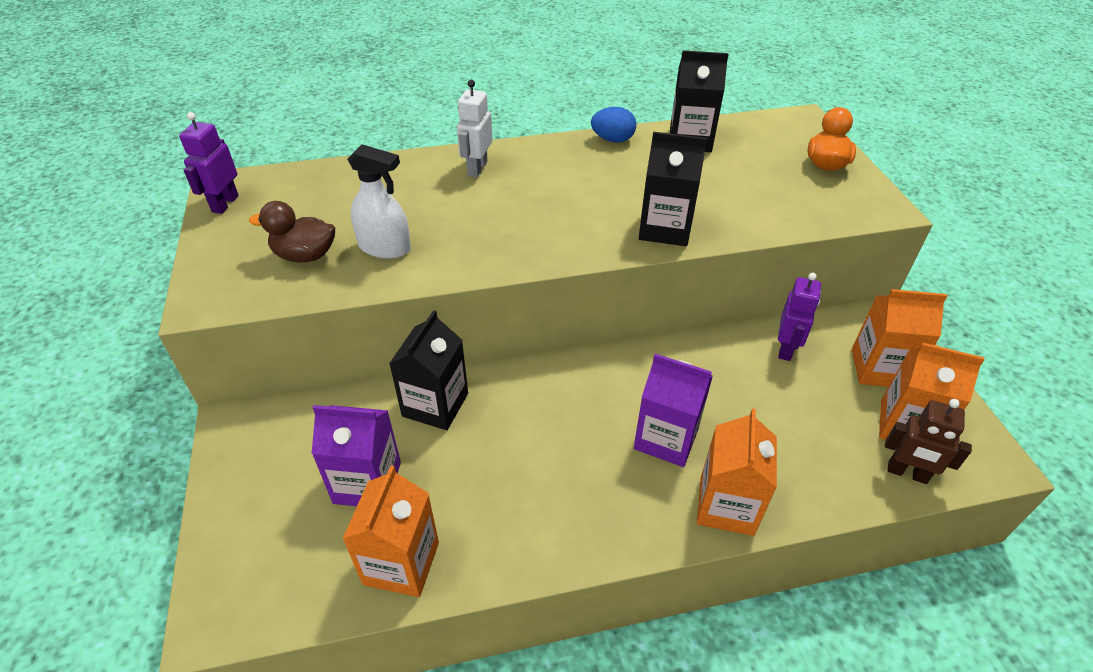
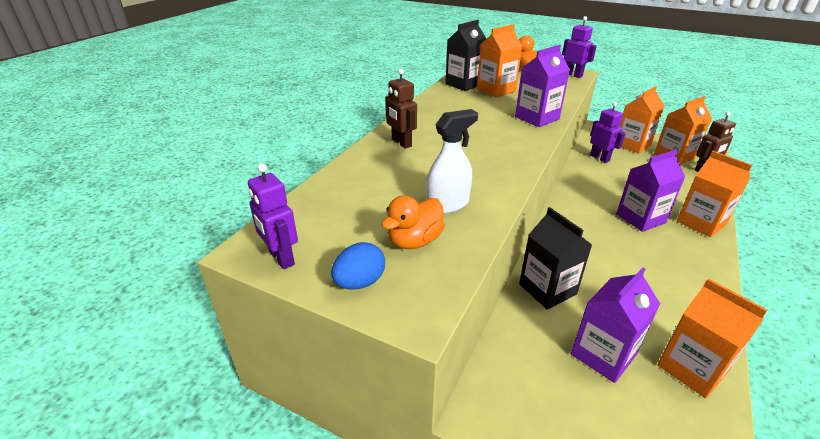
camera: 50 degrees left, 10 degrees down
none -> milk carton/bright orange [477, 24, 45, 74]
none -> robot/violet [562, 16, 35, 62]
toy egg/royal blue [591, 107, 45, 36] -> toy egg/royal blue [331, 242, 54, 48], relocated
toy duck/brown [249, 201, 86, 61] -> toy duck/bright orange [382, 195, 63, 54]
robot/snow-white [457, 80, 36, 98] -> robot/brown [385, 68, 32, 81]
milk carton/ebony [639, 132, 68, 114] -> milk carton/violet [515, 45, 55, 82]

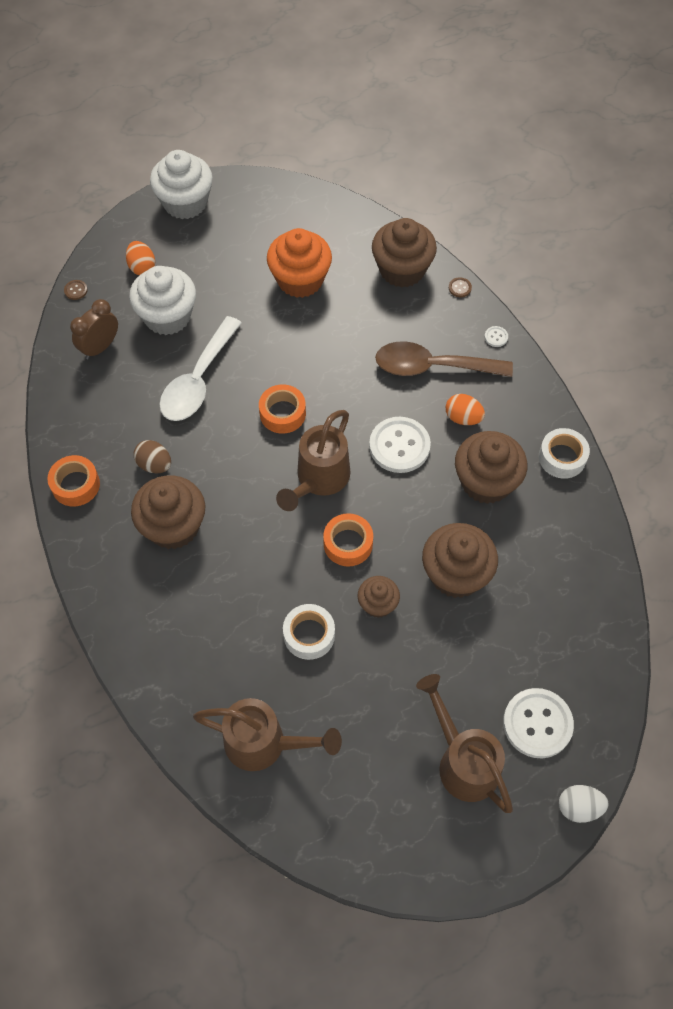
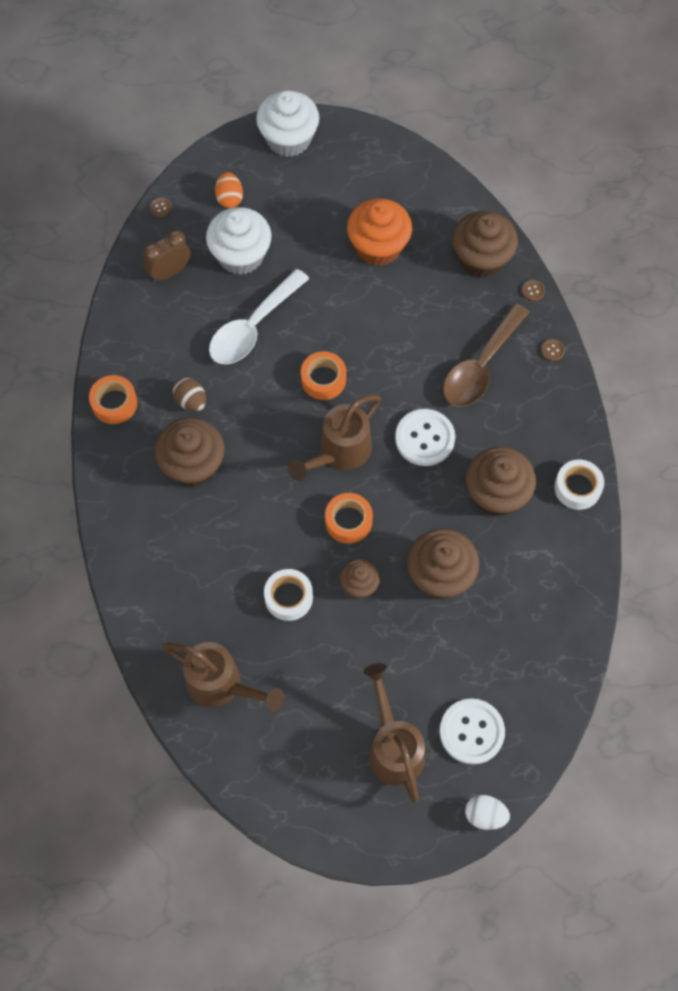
camera: 15 degrees right, 5 degrees up
toy egg/bright orange [446, 394, 39, 31] -> none
button/snow-white [484, 326, 24, 21] -> button/brown [541, 339, 24, 22]
teaspoon/brown [375, 341, 138, 36] -> teaspoon/brown [443, 303, 87, 104], 75 degrees counterclockwise

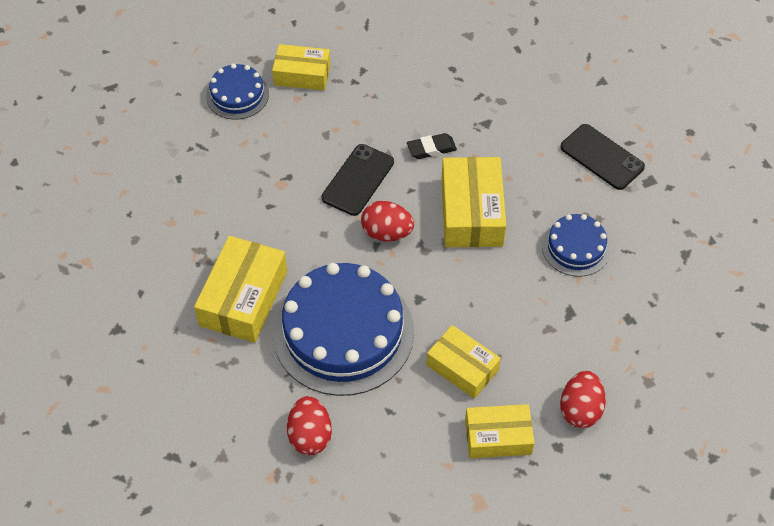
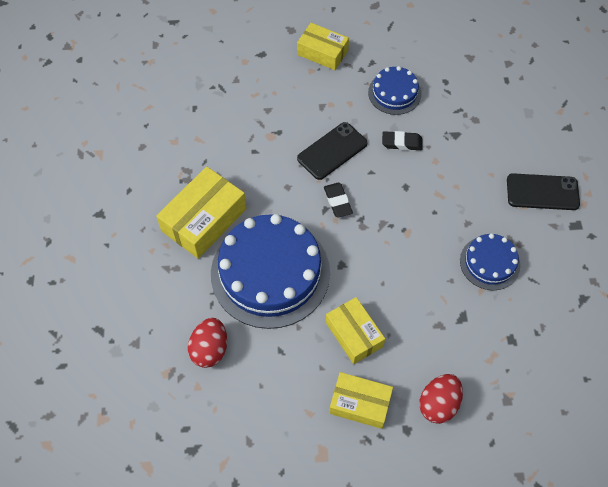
camera: 20 degrees right, 5 degrees up
package/golden [441, 157, 65, 90] -> none
layer cake/royal blue [206, 63, 63, 57] -> layer cake/royal blue [368, 66, 54, 49], relocated
toy egg/scarlet [361, 201, 53, 40] -> eraser/ebony [324, 183, 29, 35]
mobile phone/ebony [560, 124, 85, 66] -> mobile phone/ebony [507, 173, 73, 37], 60 degrees counterclockwise

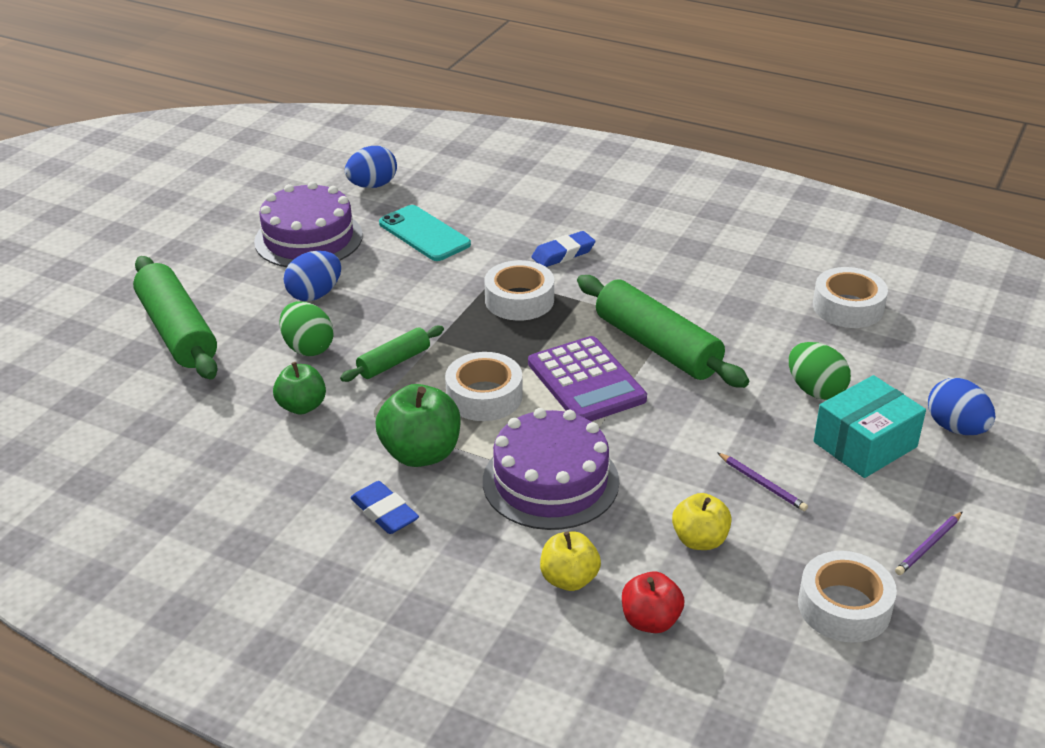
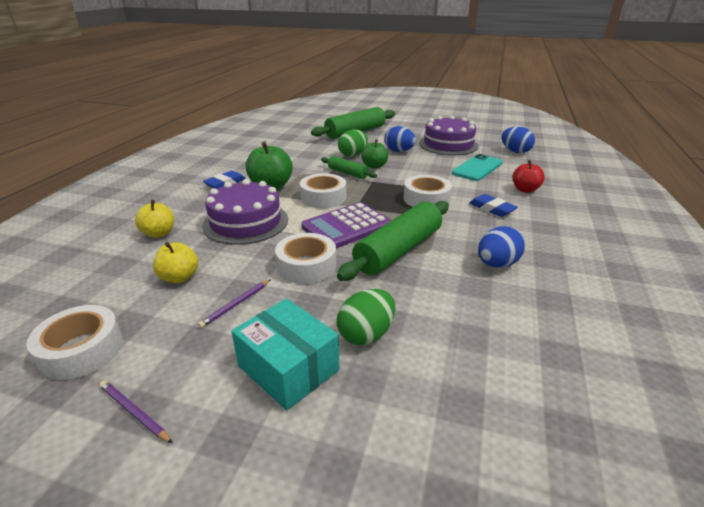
camera: 80 degrees right, 5 degrees down
toy apple/emerald [273, 362, 53, 53] -> toy apple/emerald [361, 139, 27, 30], relocated
toy apple/scarlet [622, 571, 62, 62] -> toy apple/scarlet [512, 160, 33, 33], relocated
roll of tape/snow-white [813, 267, 75, 61] -> roll of tape/snow-white [275, 233, 61, 51], relocated
toy egg/royal blue [928, 378, 67, 57] -> toy egg/royal blue [478, 226, 47, 42], relocated

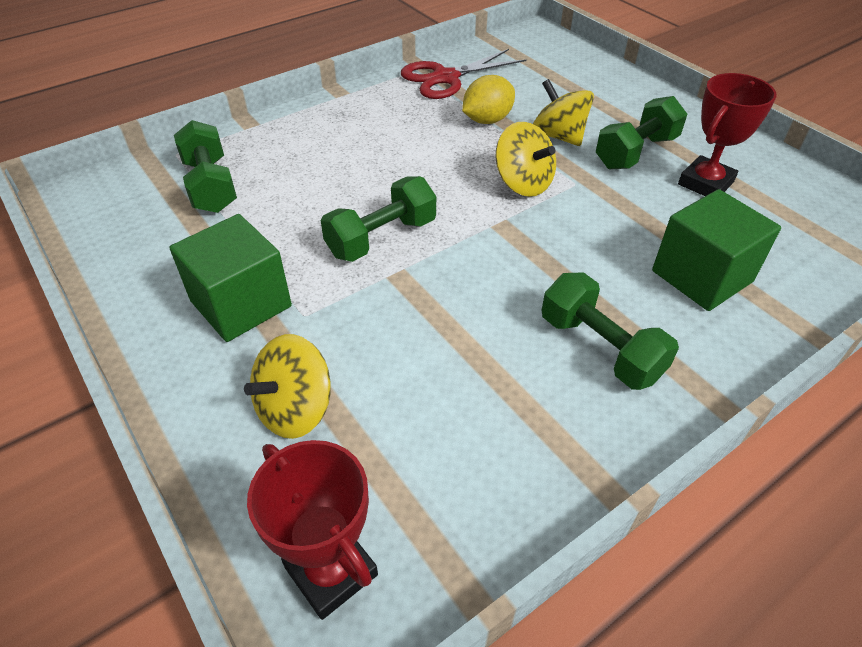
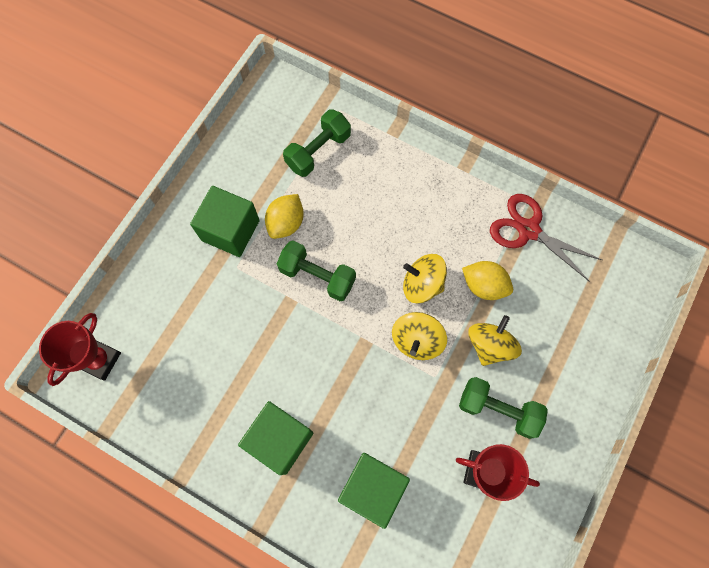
camera: 65 degrees right, 25 degrees up
none -> toy lemon/golden [265, 194, 39, 45]
whirligig/golden [244, 334, 87, 105] -> whirligig/golden [403, 254, 44, 49], relocated
dumbbell/emerald [541, 272, 138, 118] -> cube/emerald [238, 401, 76, 74]

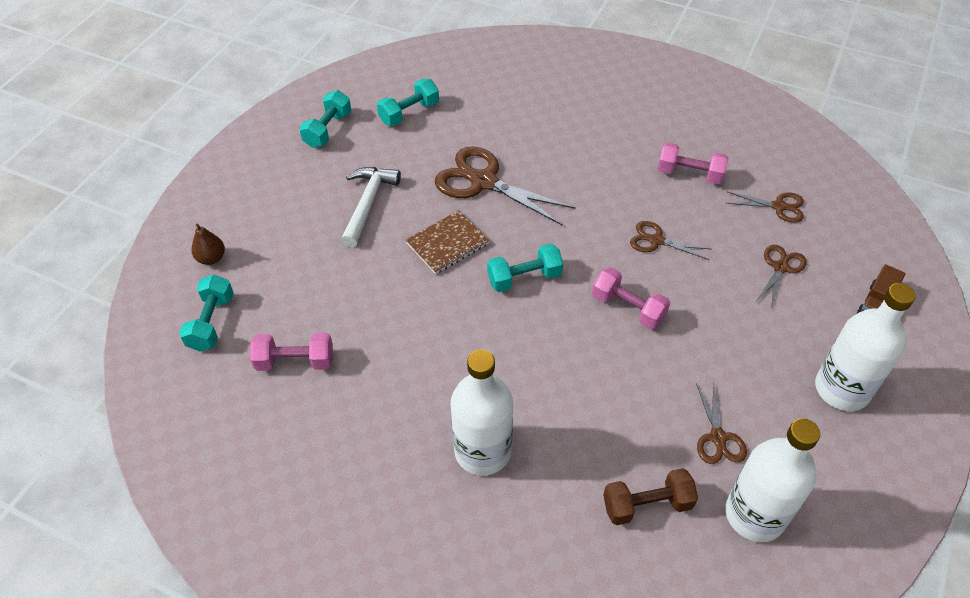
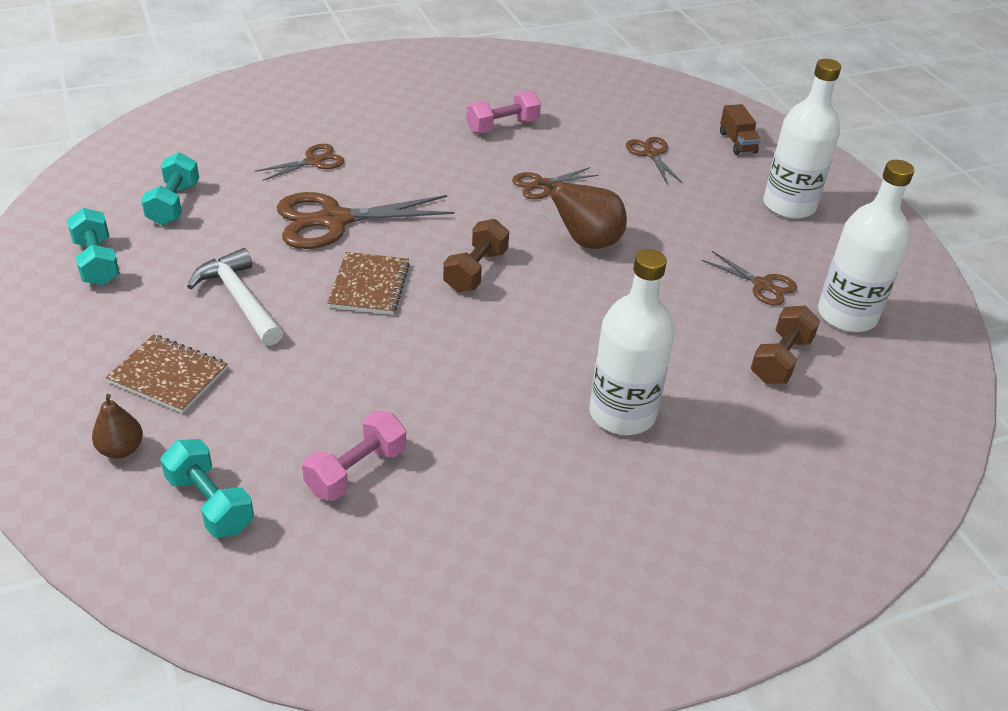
camera: 50 degrees left, 10 degrees down
none -> notepad/brown [106, 334, 121, 79]
pair of scissors/brown [727, 192, 77, 31] -> pair of scissors/brown [255, 144, 89, 37], relocated
dumbbell/rosy [592, 267, 78, 62] -> toy pear/brown [537, 179, 90, 70]
dumbbell/teal [487, 244, 76, 48] -> dumbbell/brown [443, 219, 66, 73]

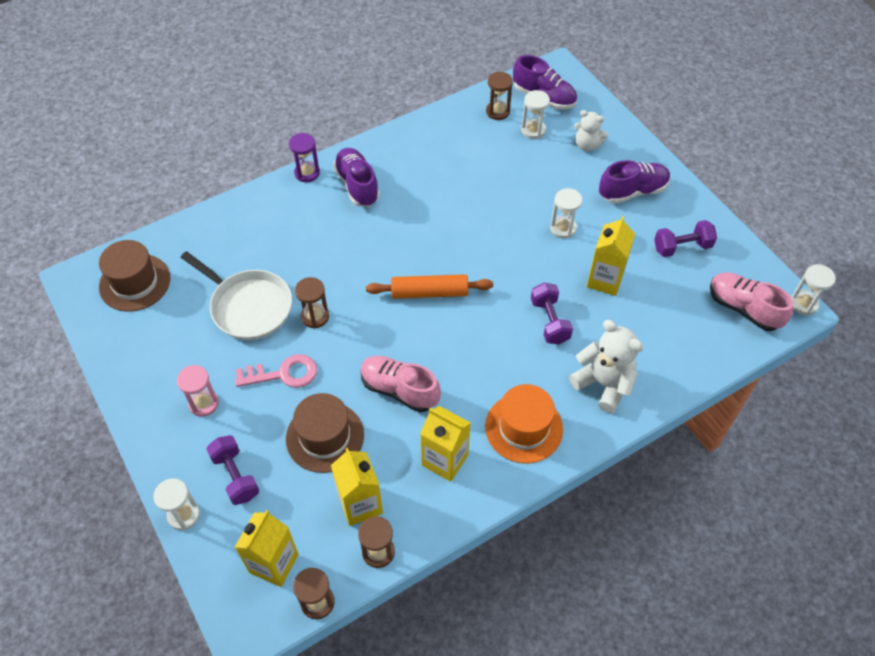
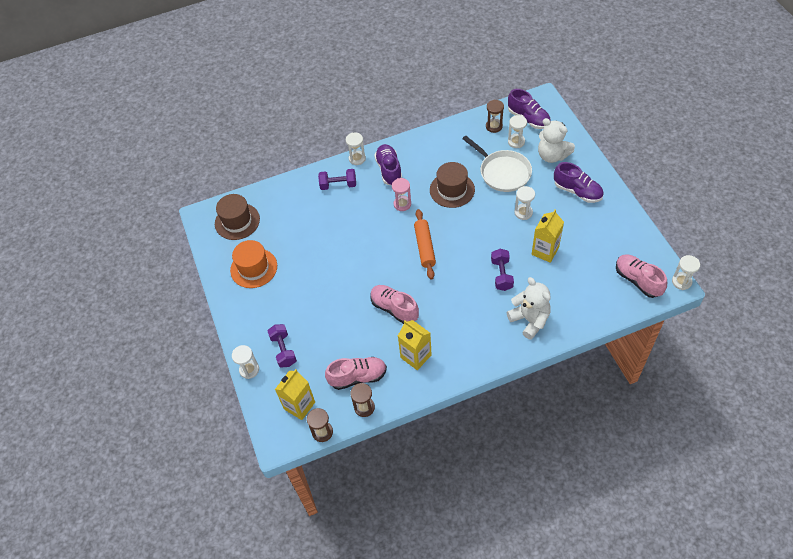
camera: 15 degrees right, 0 degrees up
door key/rosy [235, 354, 82, 34] -> none
hourglass/brown [295, 277, 34, 52] -> none
hourglass/rosy [177, 365, 42, 52] -> hourglass/rosy [392, 178, 19, 33], relocated
skillet/snow-white [180, 251, 112, 89] -> skillet/snow-white [462, 136, 70, 56], relocated
hat/brown [286, 393, 78, 80] -> hat/brown [430, 162, 45, 46], relocated
hat/bright orange [485, 384, 78, 79] -> hat/bright orange [230, 240, 47, 48], relocated
dumbbell/violet [654, 220, 63, 37] -> dumbbell/violet [318, 169, 38, 21], relocated
milk carton/golden [331, 448, 52, 78] -> lace-up shoe/rosy [325, 357, 62, 33]
hourglass/violet [289, 133, 31, 49] -> hourglass/snow-white [346, 132, 20, 33]
rolling pin/bright orange [366, 274, 127, 25] -> rolling pin/bright orange [414, 209, 22, 70], 75 degrees clockwise
lace-up shoe/violet [599, 160, 71, 44] -> lace-up shoe/violet [554, 162, 50, 41], 45 degrees clockwise
teddy bear/snow-white [575, 110, 34, 41] -> teddy bear/snow-white [538, 118, 37, 45], x1.56

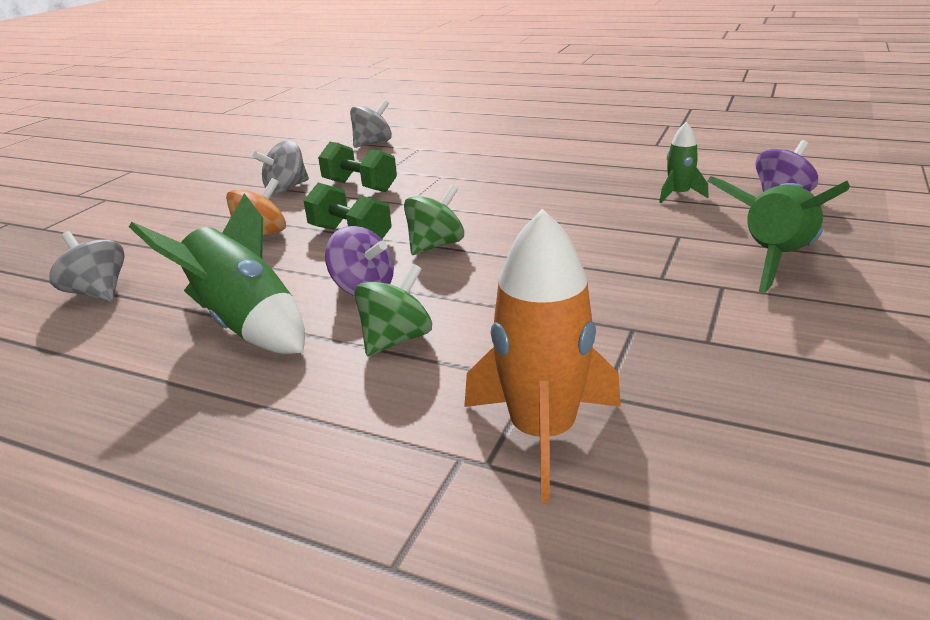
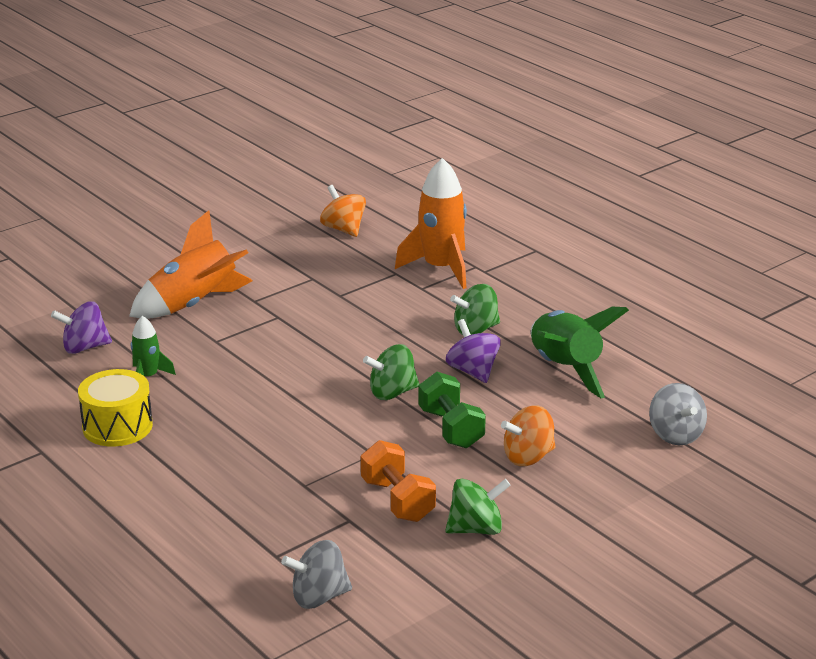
camera: 155 degrees left, 0 degrees up
none -> toy drum/golden [78, 369, 75, 78]
none -> whirligig/bright orange [320, 185, 46, 52]
whirligig/gray [253, 140, 56, 54] -> whirligig/emerald [445, 479, 65, 56]
dumbbell/emerald [318, 142, 79, 50] -> dumbbell/bright orange [361, 440, 75, 82]
rocket/emerald [708, 176, 142, 117] -> rocket/bright orange [129, 210, 124, 109]

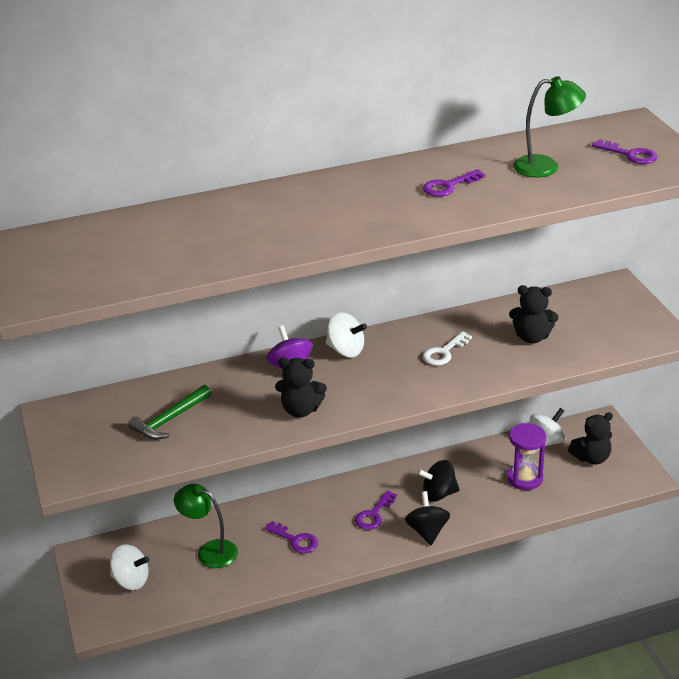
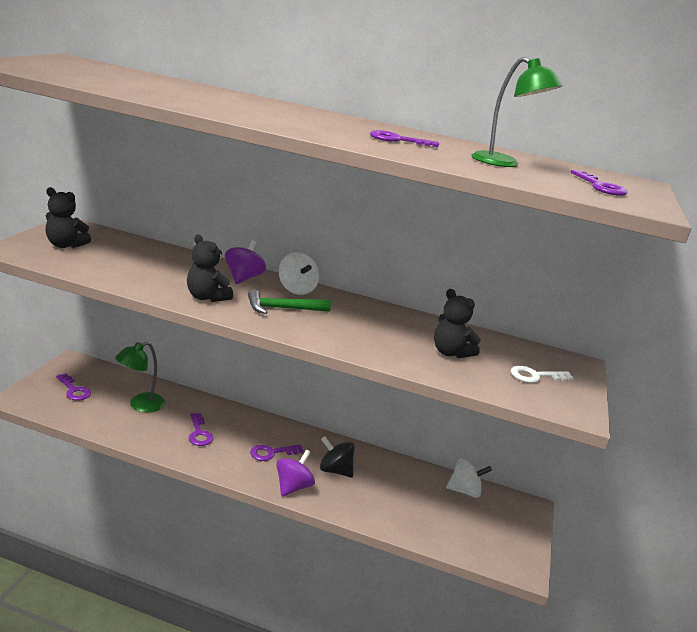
camera: 30 degrees right, 10 degrees down
hourglass/violet [507, 423, 39, 67] -> none
carpenter's hammer/emerald [128, 385, 83, 55] -> carpenter's hammer/emerald [248, 289, 83, 25], relocated
door key/snow-white [423, 331, 49, 35] -> door key/snow-white [511, 366, 62, 17], relocated
teddy bear/ebony [568, 412, 45, 53] -> teddy bear/ebony [45, 187, 46, 61], relocated
whirligig/snow-white [110, 544, 39, 46] -> door key/violet [56, 373, 35, 28]
whirligig/ebony [405, 491, 45, 54] -> whirligig/violet [276, 450, 39, 46]
reading lamp/emerald [174, 484, 64, 84] -> reading lamp/emerald [115, 342, 50, 70], 105 degrees counterclockwise

